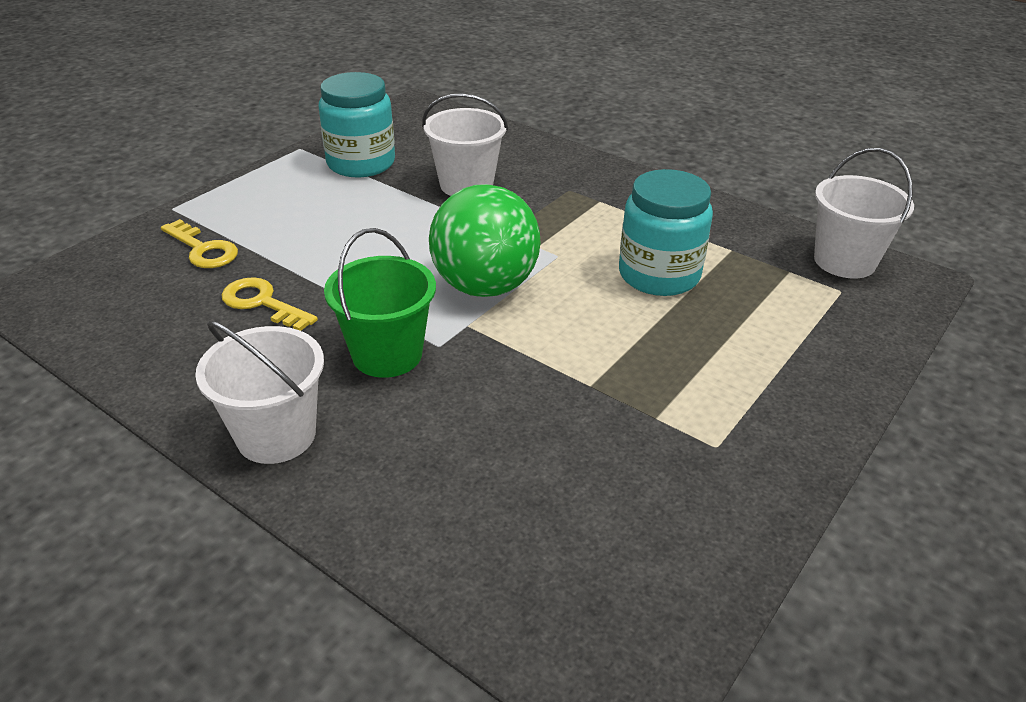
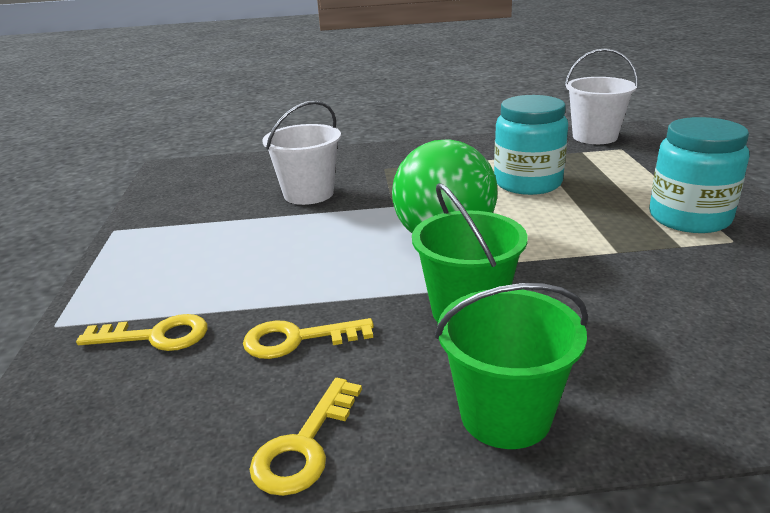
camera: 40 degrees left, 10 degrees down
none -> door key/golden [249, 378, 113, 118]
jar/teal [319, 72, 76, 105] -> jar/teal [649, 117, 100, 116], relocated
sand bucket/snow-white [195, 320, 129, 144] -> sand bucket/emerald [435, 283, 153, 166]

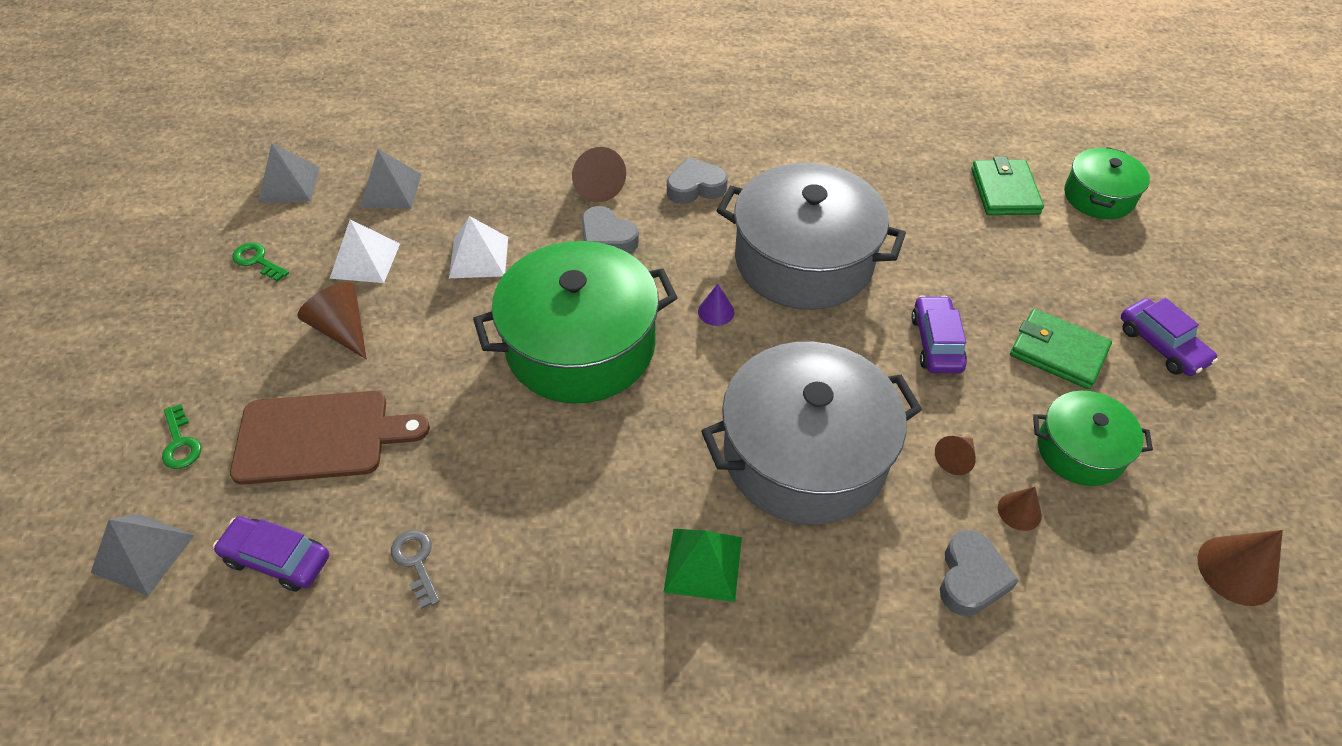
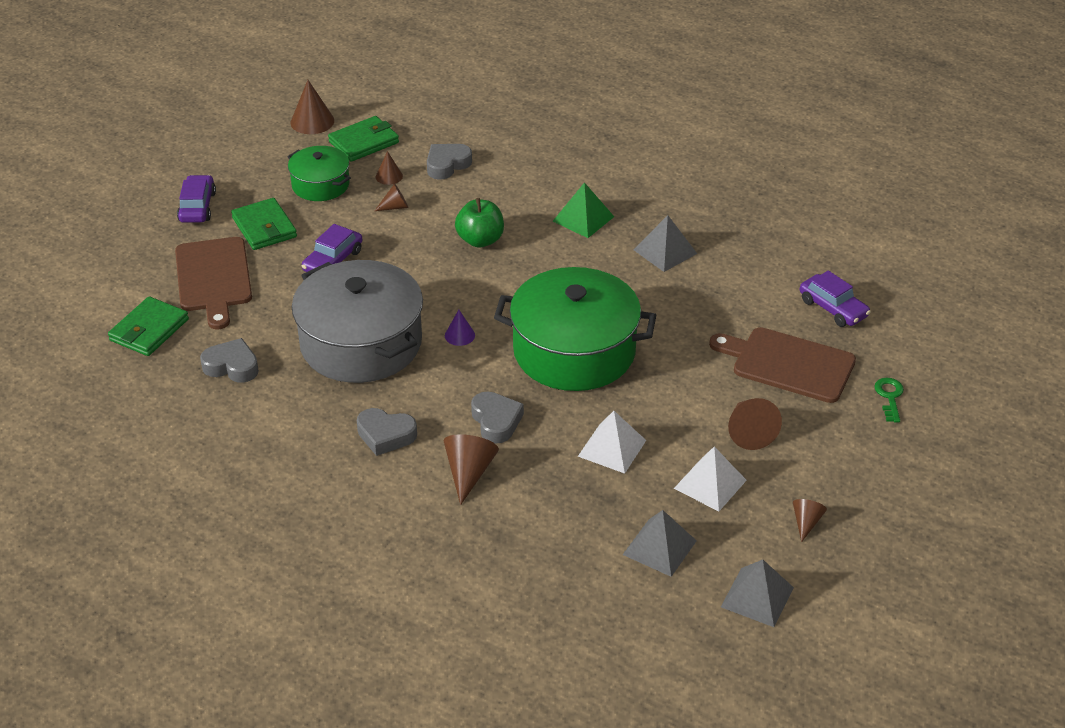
camera: 150 degrees left, 10 degrees down
door key/gray [391, 530, 49, 79] -> none
cooking pot/emerald [1064, 147, 86, 72] -> none
none -> cutting board/brown [175, 237, 77, 92]
none -> heart shape/gray [200, 338, 59, 45]
none -> wallet/emerald [328, 116, 71, 46]
solid pyramid/gray [91, 514, 104, 82] -> solid pyramid/gray [633, 215, 64, 57], relocated
door key/emerald [232, 242, 57, 40] -> cone shape/brown [793, 499, 34, 43]
cooking pot/gray [701, 342, 221, 183] -> toy apple/emerald [455, 198, 49, 50]

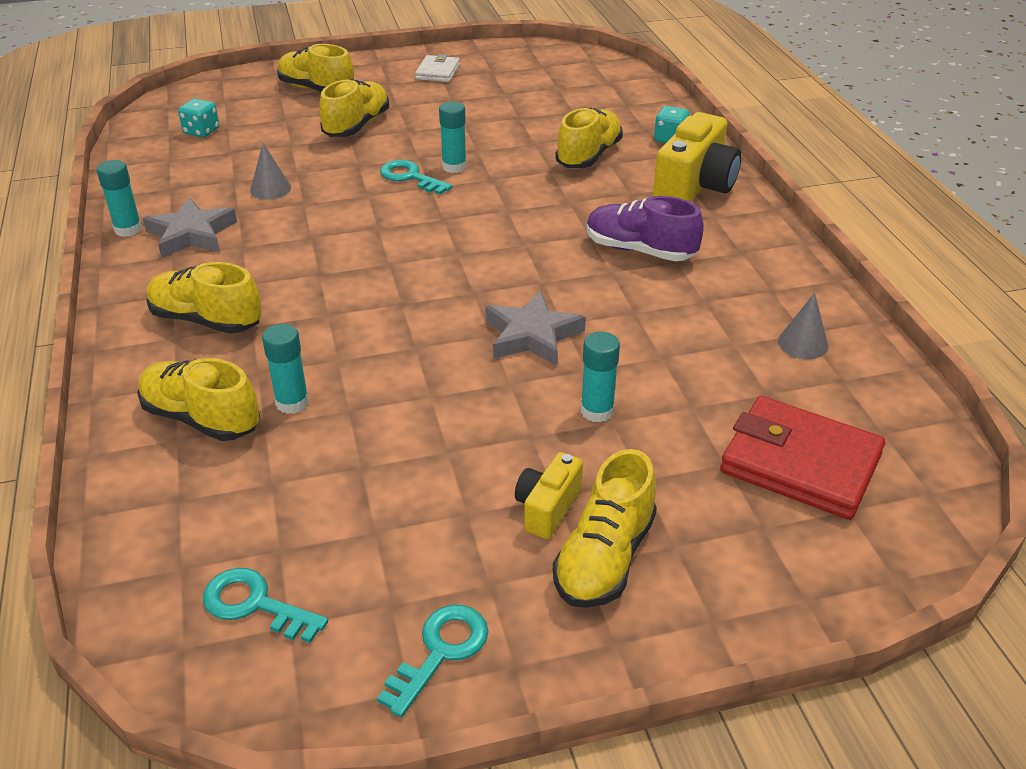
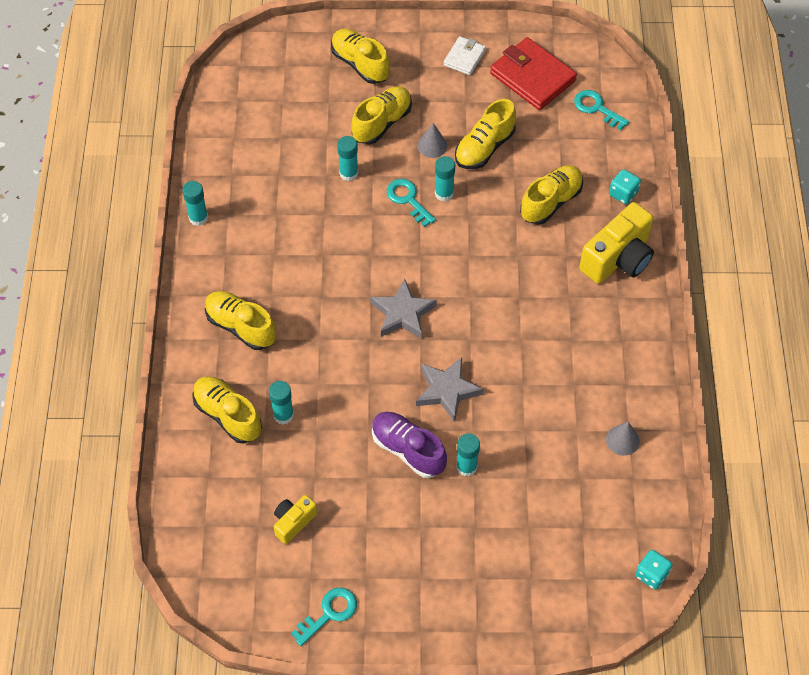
camera: 15 degrees right, 20 degrees up
none -> stick of glue/teal [337, 136, 21, 45]
star/gray [143, 197, 94, 61] -> star/gray [370, 279, 67, 60], relocated
game die/teal [178, 99, 41, 38] -> game die/teal [635, 550, 38, 40], relocated
door key/teal [203, 568, 125, 75] -> door key/teal [574, 90, 55, 40], relocated
cone shape/gray [250, 143, 41, 56] -> cone shape/gray [418, 123, 29, 35], relocated
photo camera/golden [515, 452, 68, 87] -> photo camera/golden [274, 495, 43, 49], relocated
lace-up shoe/golden [553, 449, 104, 159] -> lace-up shoe/golden [455, 99, 61, 70], relocated
lace-up shoe/violet [587, 196, 117, 65] -> lace-up shoe/violet [372, 412, 75, 66], relocated
wallet/scarlet [720, 396, 165, 124] -> wallet/scarlet [490, 37, 87, 73], relocated

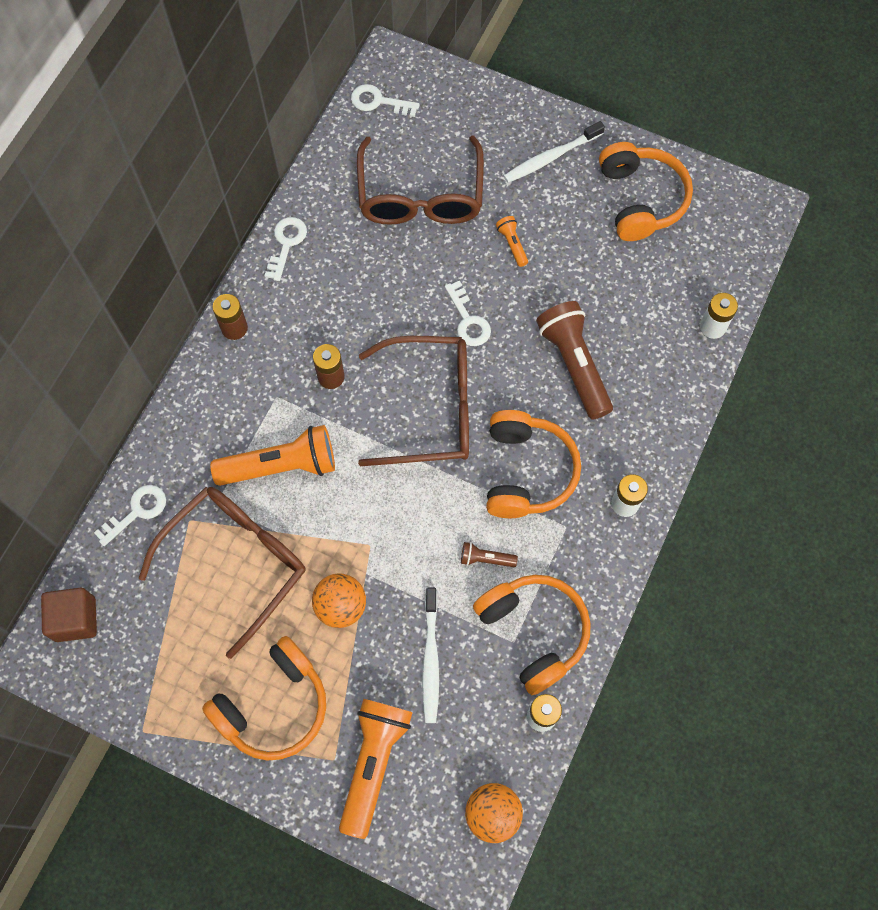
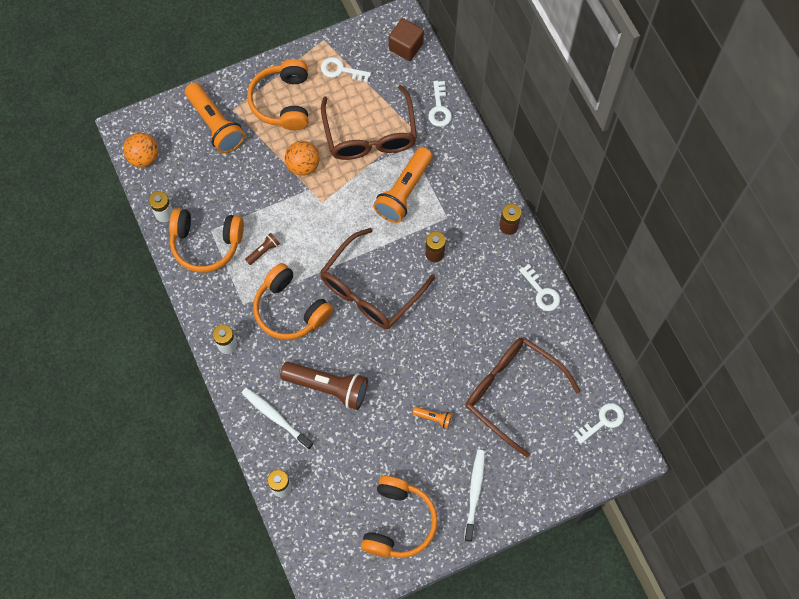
camera: 130 degrees right, 0 degrees up
toothbrush/snow-white [422, 588, 17, 135] -> toothbrush/snow-white [242, 387, 71, 63], relocated
door key/snow-white [445, 281, 46, 65] -> door key/snow-white [321, 57, 50, 26], relocated
over-ear headphones/bright orange [599, 142, 94, 99] -> over-ear headphones/bright orange [361, 476, 77, 82], 105 degrees counterclockwise

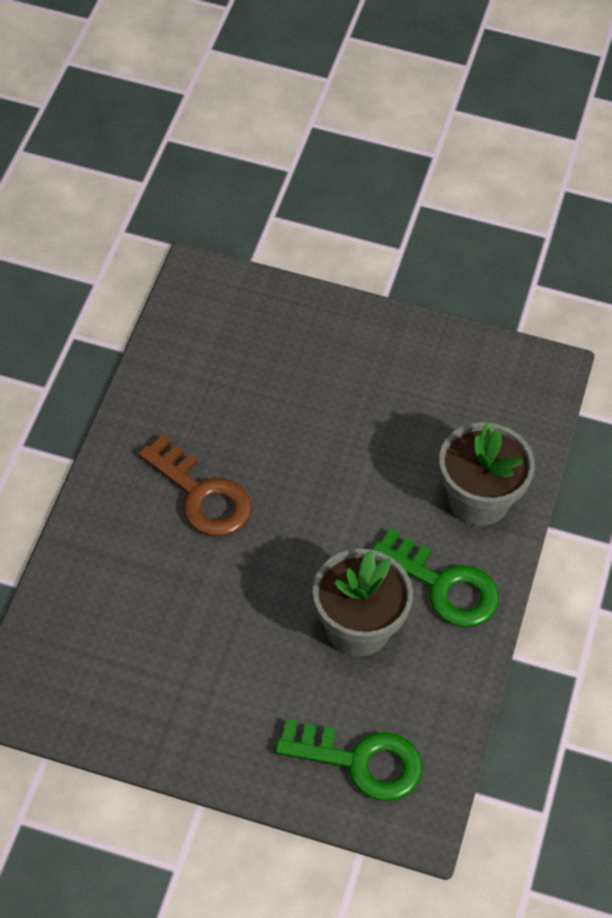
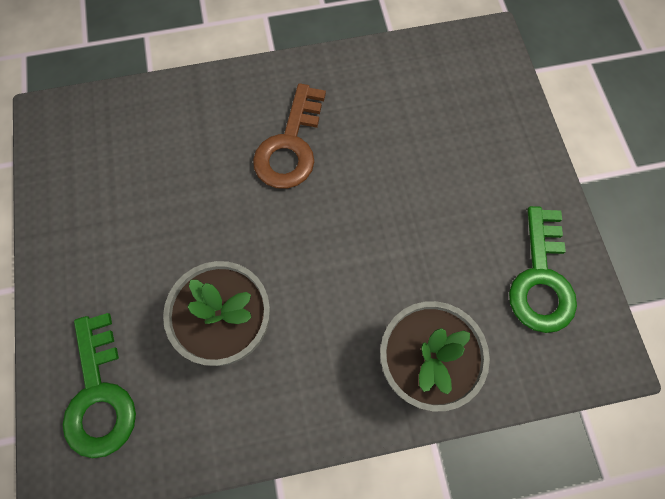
camera: 65 degrees right, 15 degrees up
door key/emerald [372, 529, 127, 98] -> door key/emerald [509, 206, 68, 127], relocated

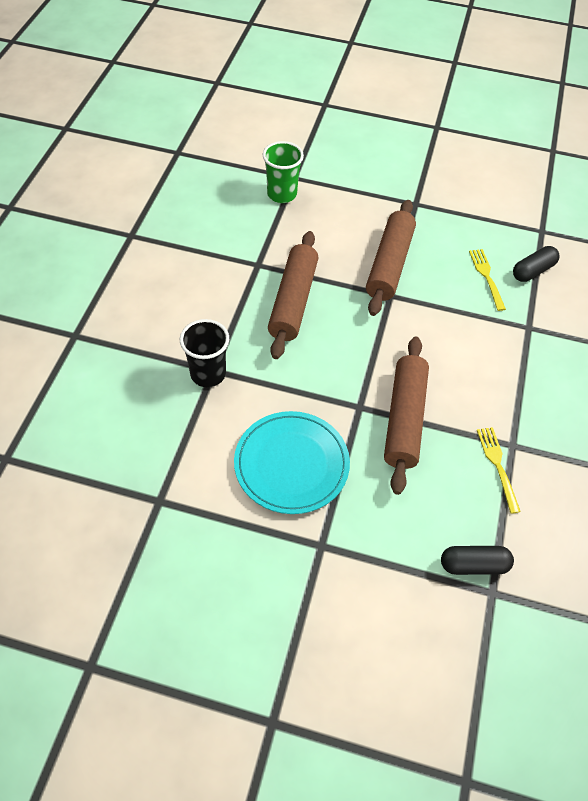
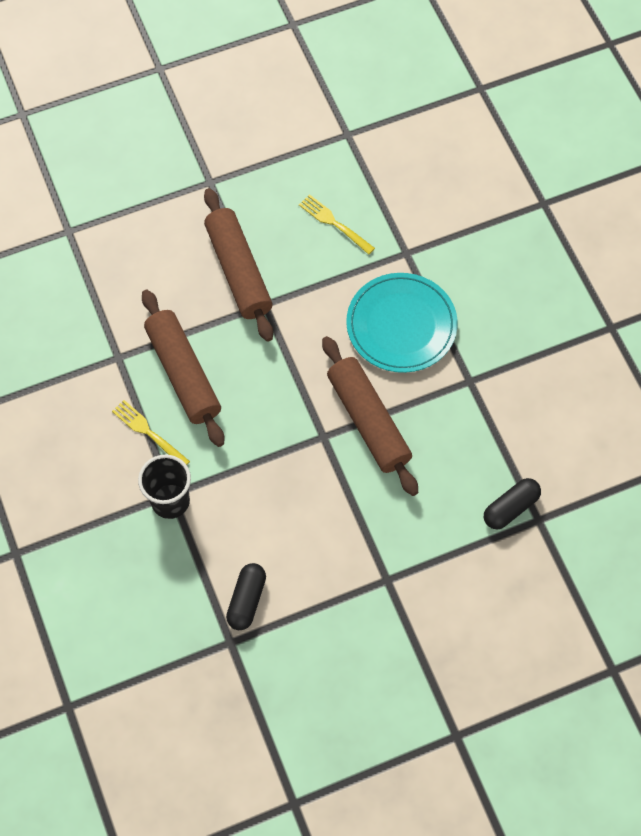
camera: 35 degrees left, 10 degrees up
cup/emerald [263, 141, 41, 62] -> none
plate/teal [234, 411, 116, 103] -> plate/teal [346, 273, 112, 100], relocated
fork/golden [477, 427, 44, 87] -> fork/golden [112, 400, 78, 65], relocated
capsule/ebony [513, 246, 47, 36] -> capsule/ebony [226, 563, 40, 67], relocated

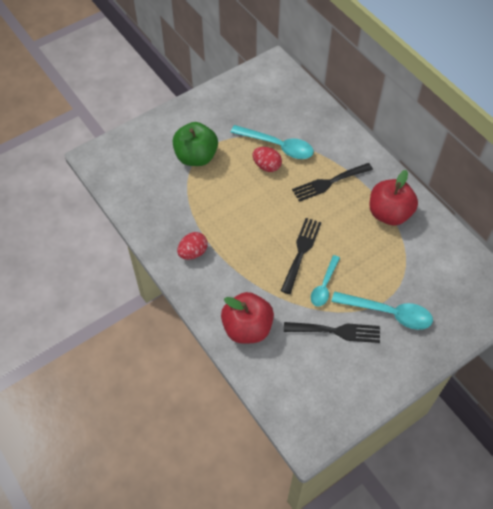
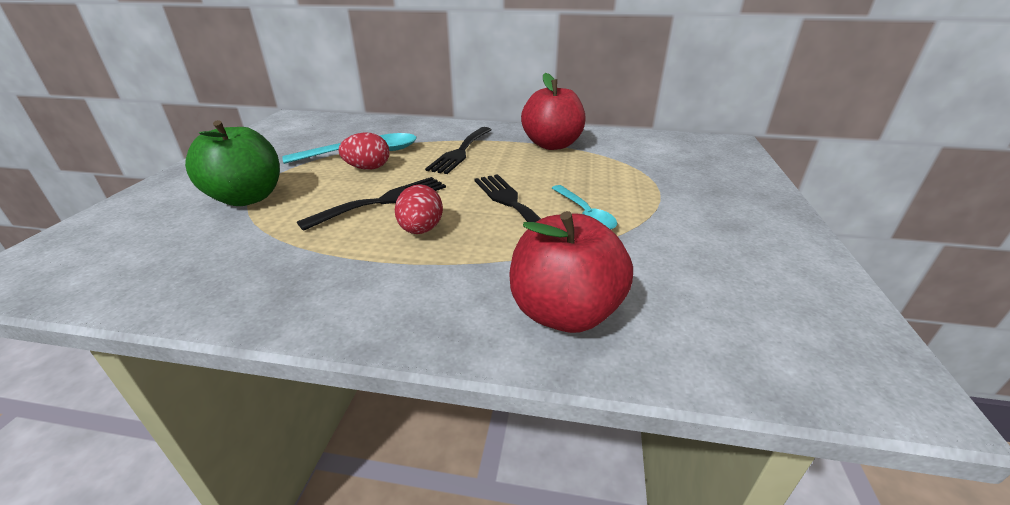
camera: 45 degrees left, 25 degrees down
teaspoon/teal [331, 291, 102, 39] -> none
toy egg/scarlet [177, 232, 31, 28] -> toy egg/scarlet [395, 184, 48, 50], relocated
fork/ebony [284, 322, 96, 21] -> fork/ebony [297, 177, 149, 54], relocated

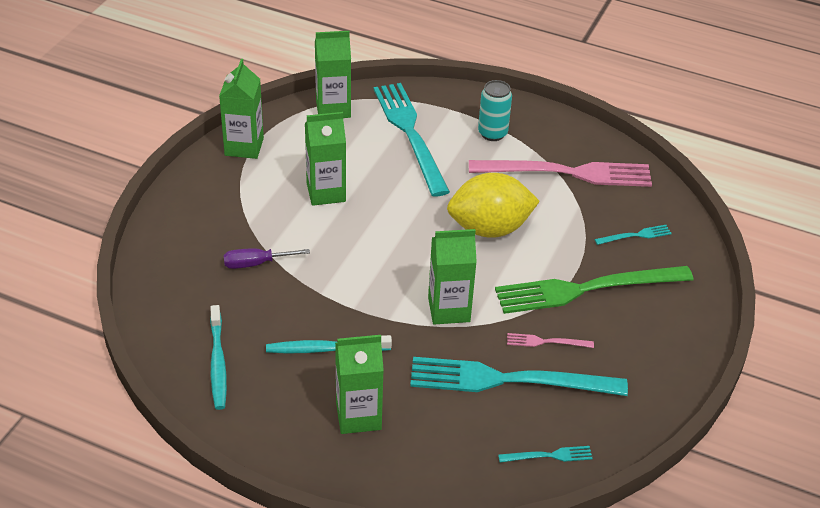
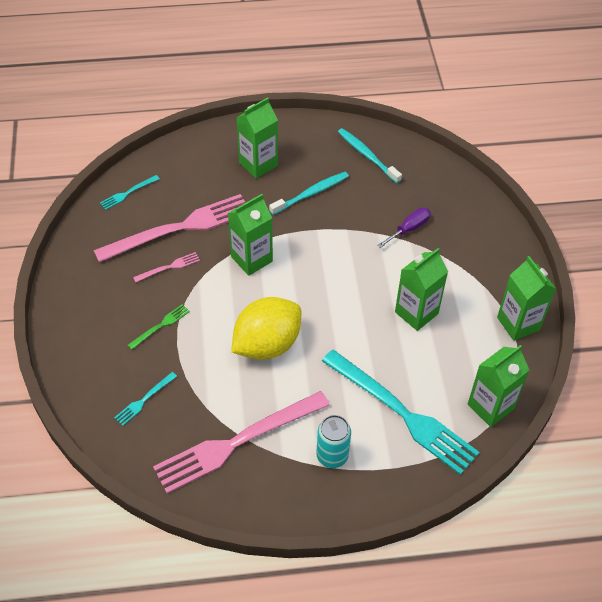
camera: 150 degrees right, 10 degrees up
fork/teal [410, 357, 218, 39] -> fork/rosy [93, 194, 152, 69]
fork/emerald [495, 266, 198, 48] -> fork/emerald [128, 304, 62, 46], x0.41

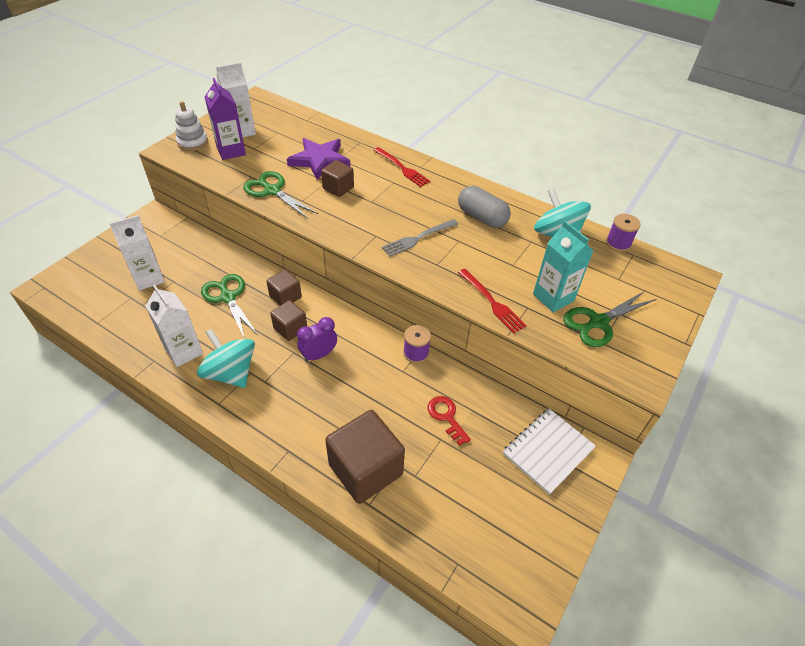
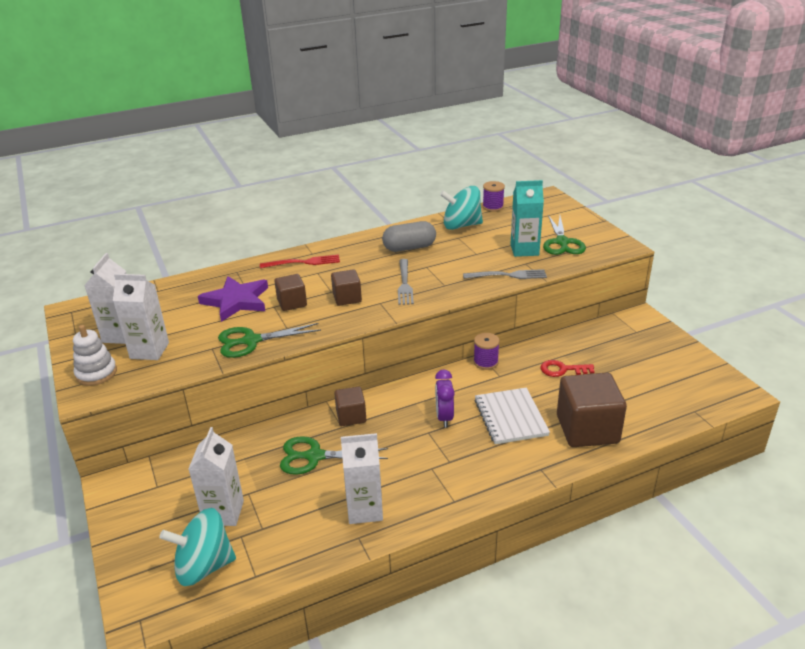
camera: 55 degrees left, 15 degrees down
whirligig/teal [197, 329, 58, 59] -> whirligig/teal [159, 508, 77, 78], relocated
cube/brown [270, 300, 37, 41] -> cube/brown [331, 269, 31, 37], relocated
notepad/snow-white [503, 409, 93, 86] -> notepad/snow-white [474, 388, 76, 56], relocated
milk carton/violet [205, 78, 41, 82] -> milk carton/snow-white [113, 274, 56, 86]
fork/scarlet [458, 269, 69, 65] -> fork/gray [463, 269, 84, 10]

